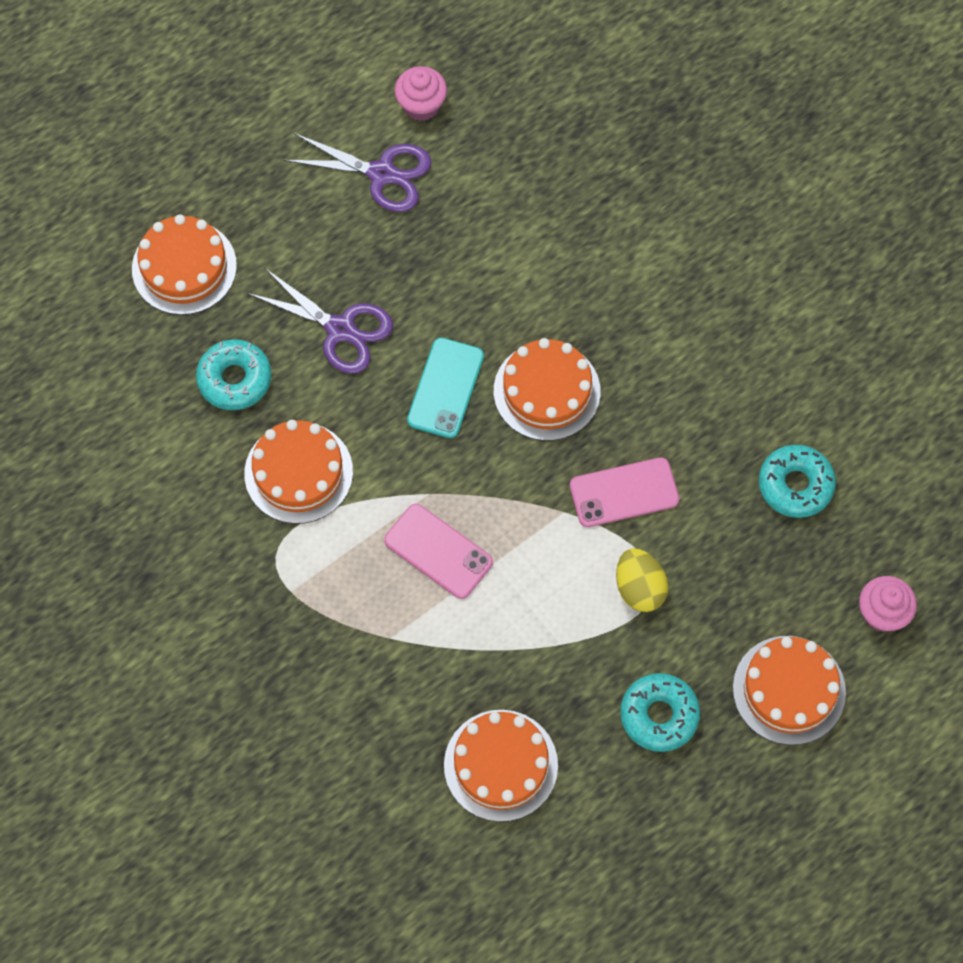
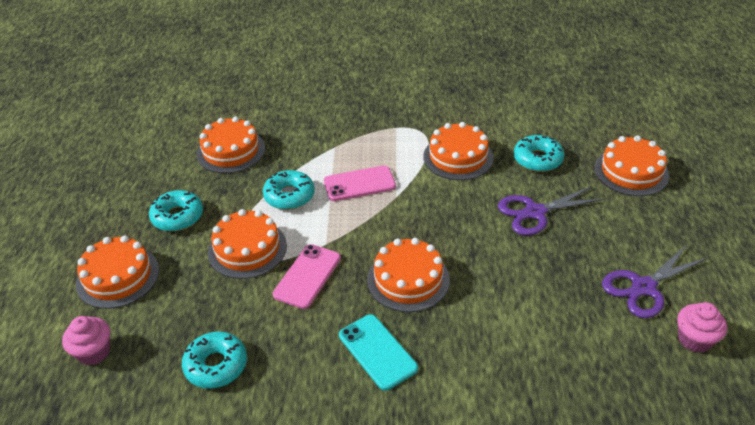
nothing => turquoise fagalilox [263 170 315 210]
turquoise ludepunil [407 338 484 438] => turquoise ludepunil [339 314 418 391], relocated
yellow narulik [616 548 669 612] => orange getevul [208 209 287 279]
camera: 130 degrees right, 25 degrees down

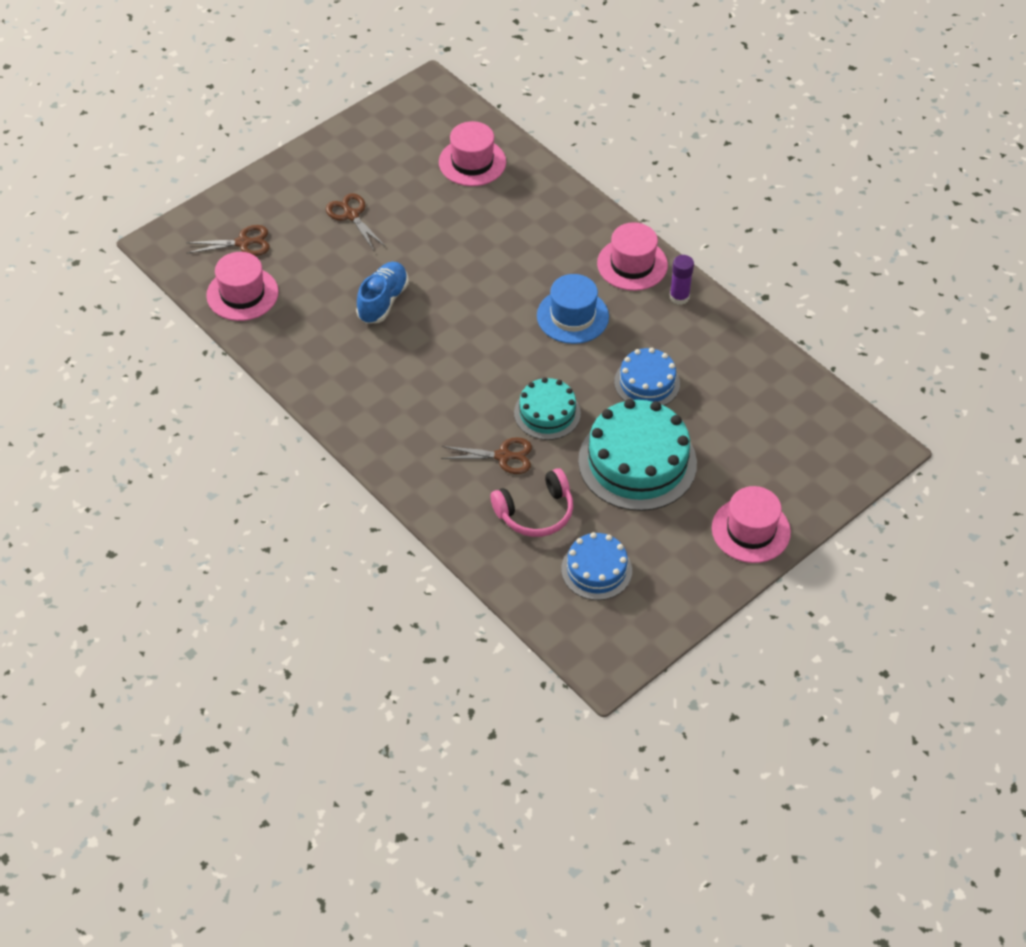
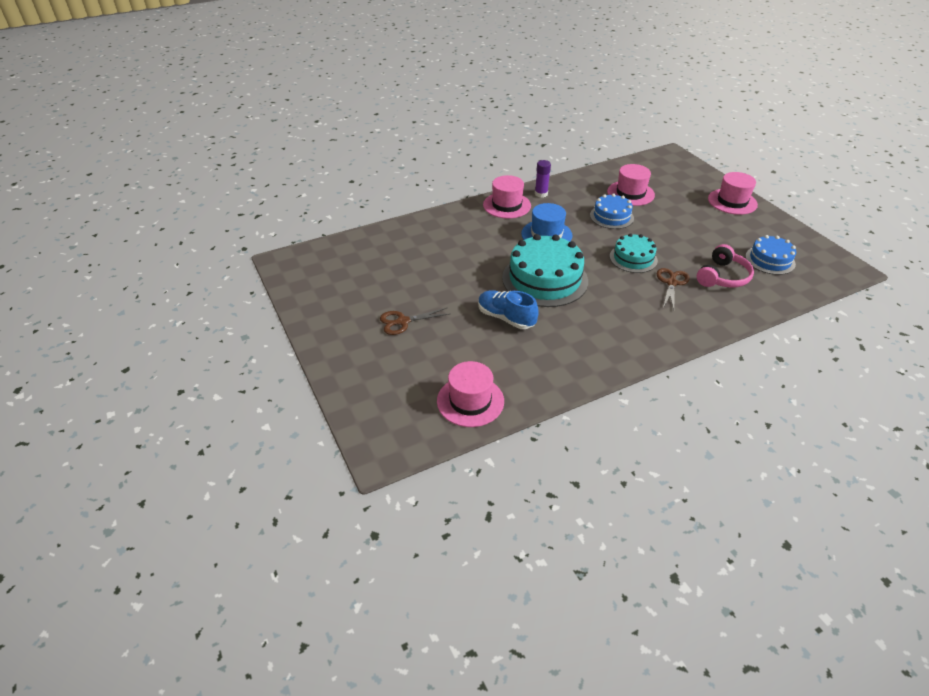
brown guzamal [186 225 270 256] => nothing
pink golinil [439 121 506 186] => pink golinil [607 164 655 206], relocated
turquoise getevul [578 399 697 511] => turquoise getevul [502 234 588 307], relocated
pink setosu [491 468 573 537] => pink setosu [697 244 754 288], 45 degrees clockwise
camera: 75 degrees left, 10 degrees down

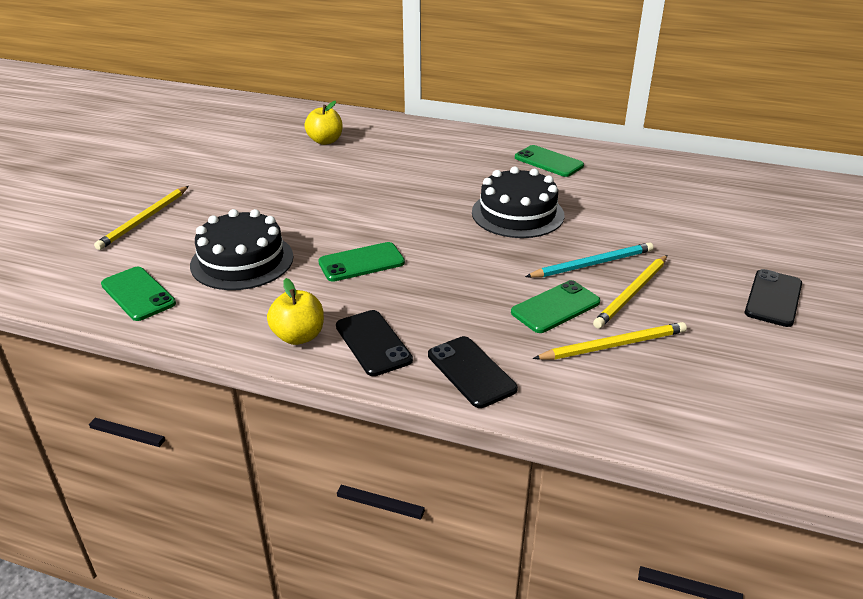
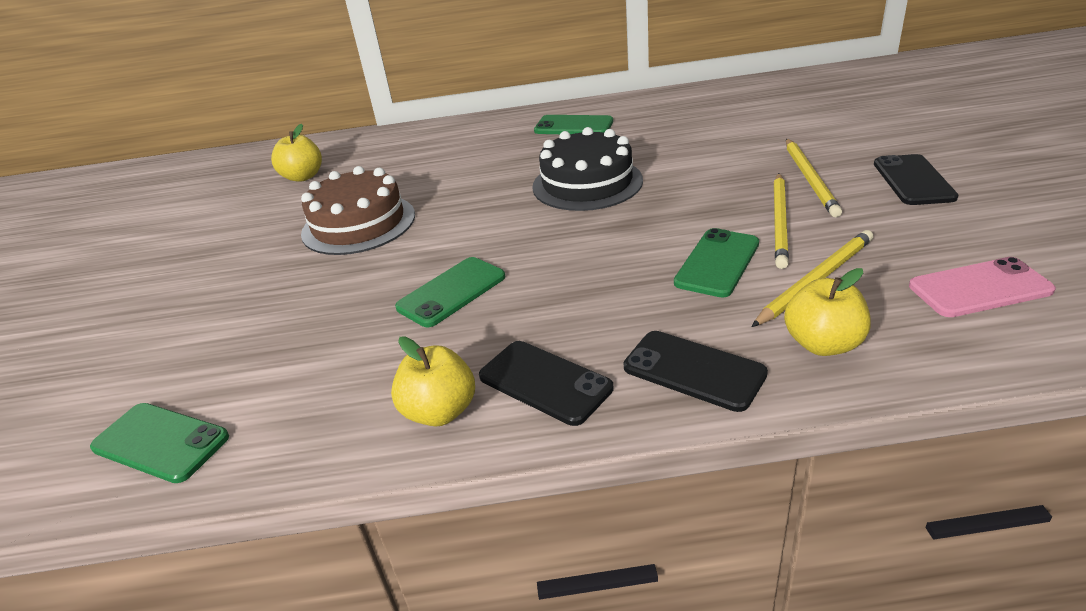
black getevul [190 209 293 290] => nothing
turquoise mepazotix [525 242 654 278] => nothing
nothing => brown getevul [301 166 415 255]
nothing => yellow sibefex [784 268 871 356]
nothing => pink ludepunil [909 257 1056 317]
yellow mepazotix [94 186 189 250] => yellow mepazotix [786 139 842 217], relocated
camera: 20 degrees left, 0 degrees up

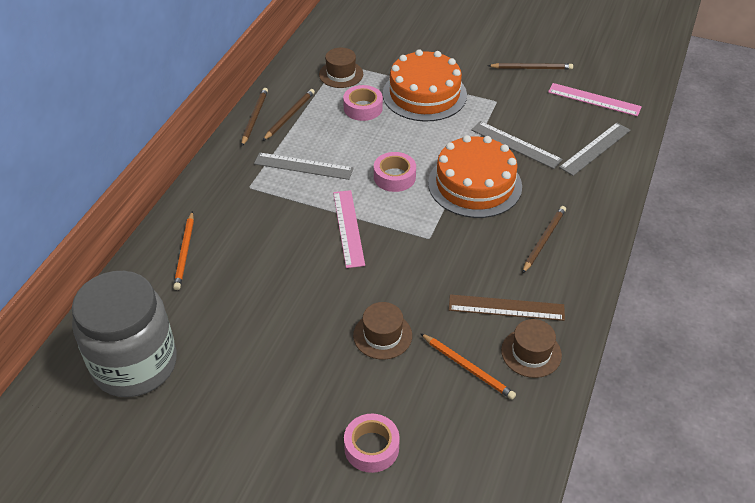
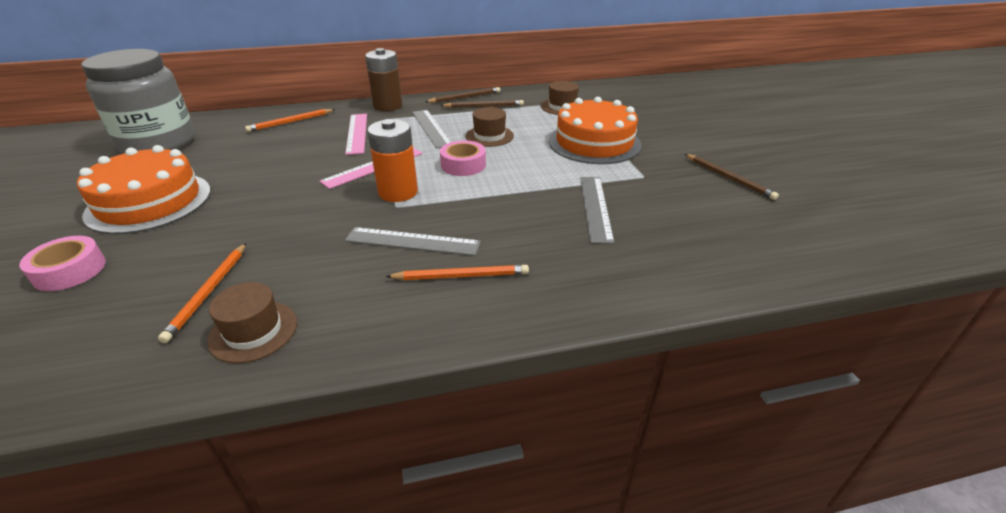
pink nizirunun [343 85 383 121] => nothing
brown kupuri [449 294 565 321] => nothing
nothing => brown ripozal [365 48 402 111]
nothing => orange ripozal [367 119 418 202]
brown golinil [353 302 412 360] => brown golinil [465 107 514 147], relocated
orange getevul [428 135 522 218] => orange getevul [77 145 211 234], relocated
pink kupuri [548 83 642 116] => pink kupuri [345 114 367 155], relocated
grey kupuri [559 123 631 176] => grey kupuri [345 227 481 256], relocated
brown mepazotix [522 206 566 274] => orange mepazotix [385 265 529 280]
camera: 55 degrees right, 10 degrees down

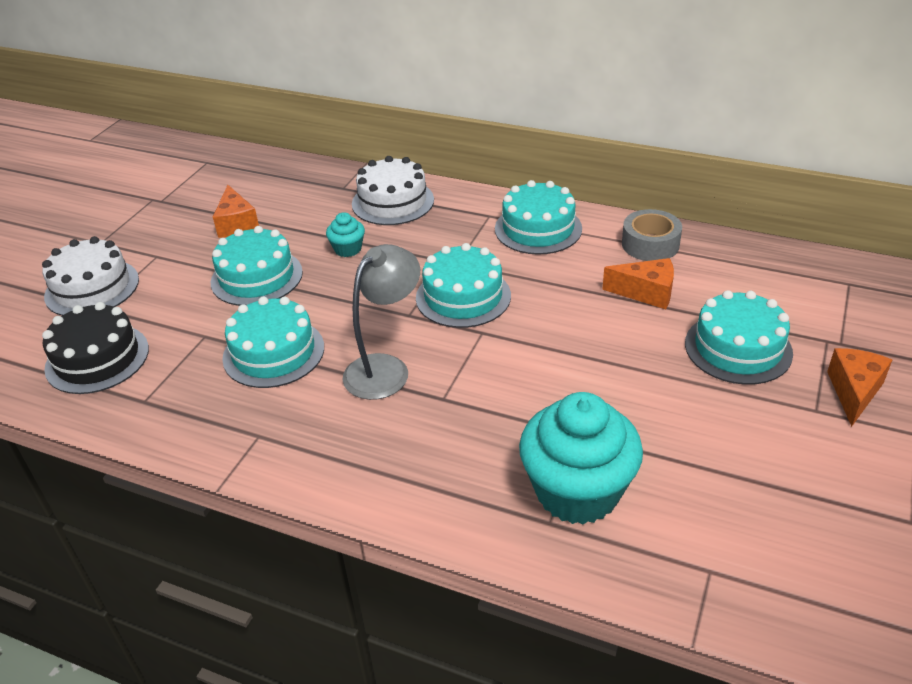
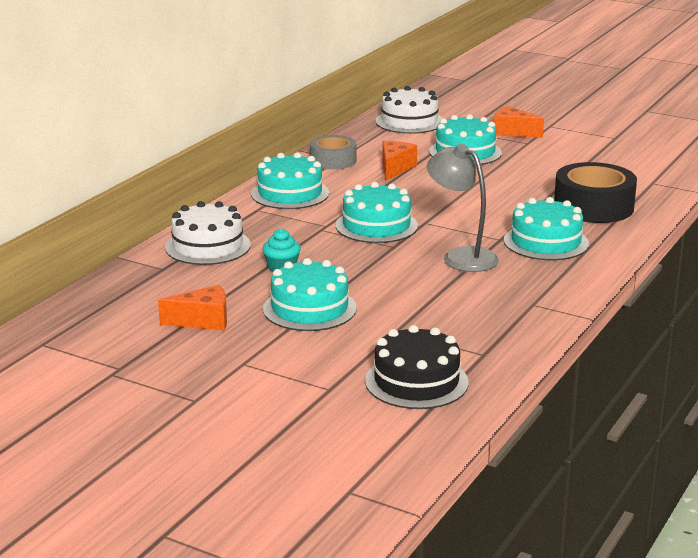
white getevul [42 236 139 316] => white getevul [375 86 443 134], relocated
turquoise getevul [222 296 324 388] => turquoise getevul [504 197 589 260], relocated
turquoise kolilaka [519 392 643 525] => black nizirunun [554 162 637 223]
camera: 85 degrees left, 15 degrees down

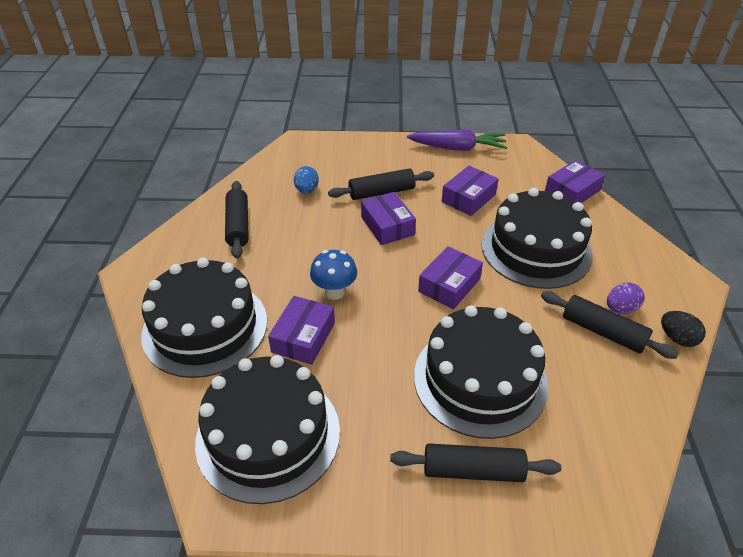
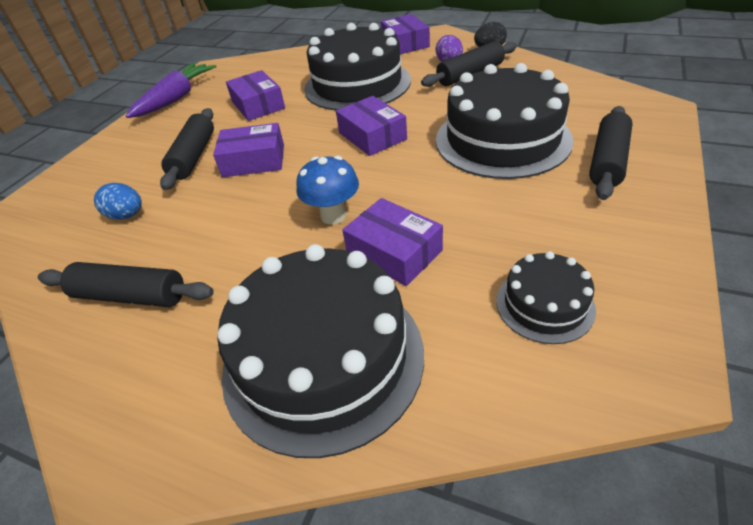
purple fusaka [545 160 605 203] => purple fusaka [381 14 430 54], relocated
black getevul [195 355 340 504] => black getevul [496 251 596 344], x0.49
camera: 65 degrees left, 0 degrees up

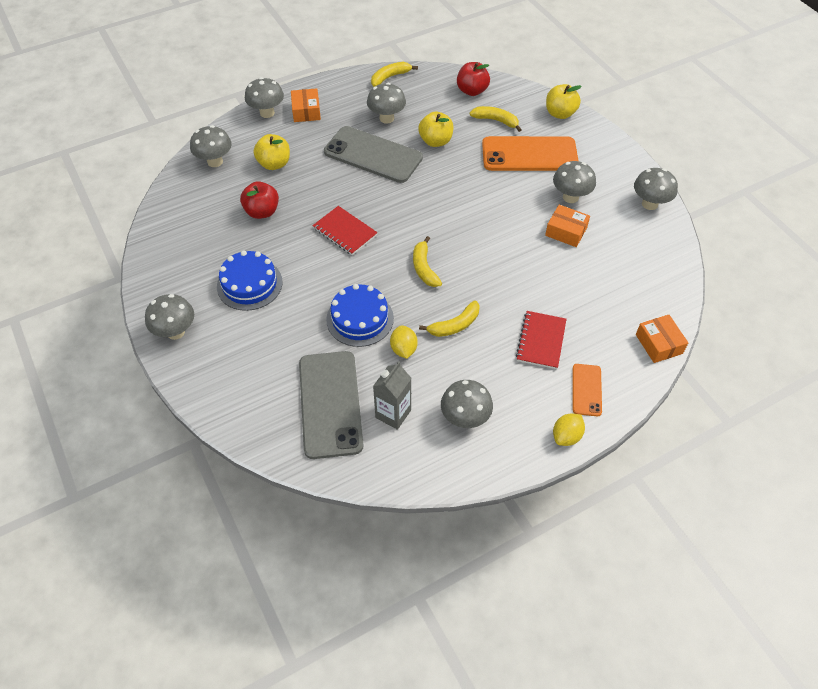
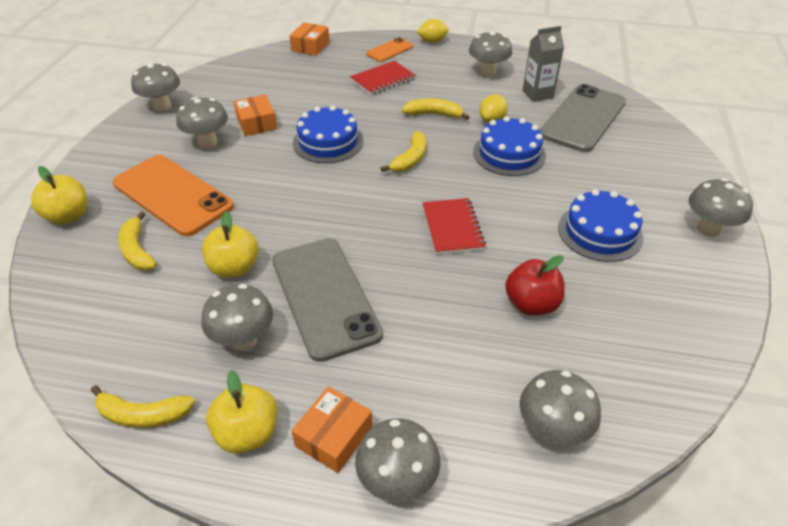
red sibefex [457 62 490 96] => nothing
nothing => blue getevul [293 105 363 163]
yellow sibefex [253 134 290 170] => yellow sibefex [206 370 277 454], relocated
camera: 140 degrees left, 10 degrees down

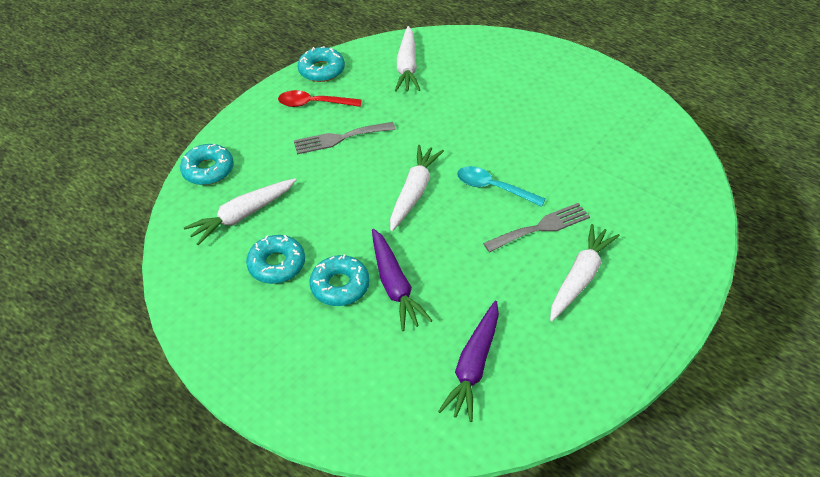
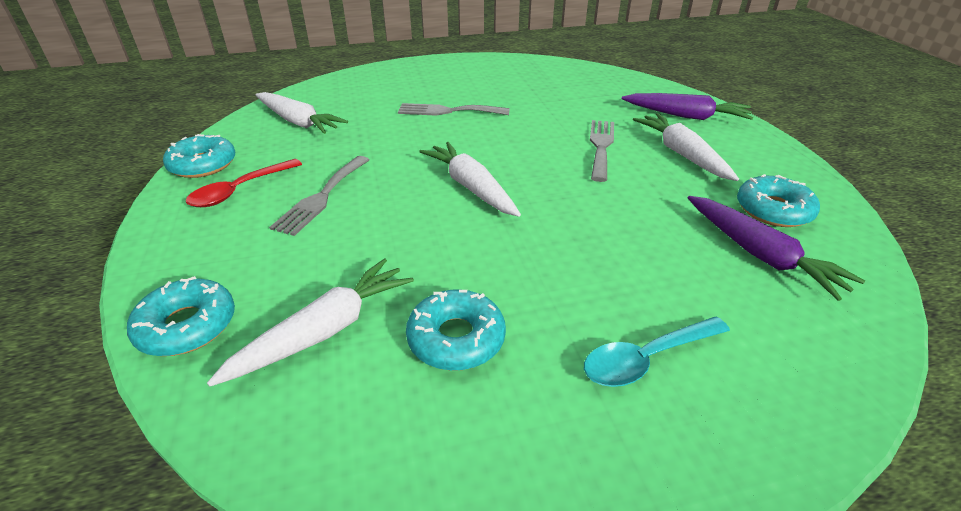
nothing => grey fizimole [398 103 510 115]
turquoise fagalilox [309 255 370 306] => turquoise fagalilox [737 174 820 227], relocated
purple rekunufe [372 229 433 331] => purple rekunufe [622 93 753 120], relocated
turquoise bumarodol [457 166 546 207] => turquoise bumarodol [584 317 730 387], relocated
white rekunufe [184 178 296 245] => white rekunufe [207 258 414 387], 135 degrees counterclockwise
camera: 55 degrees left, 10 degrees down

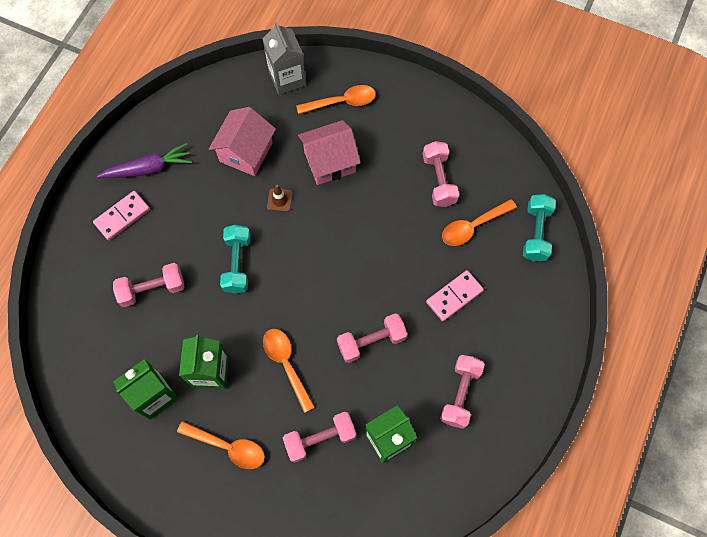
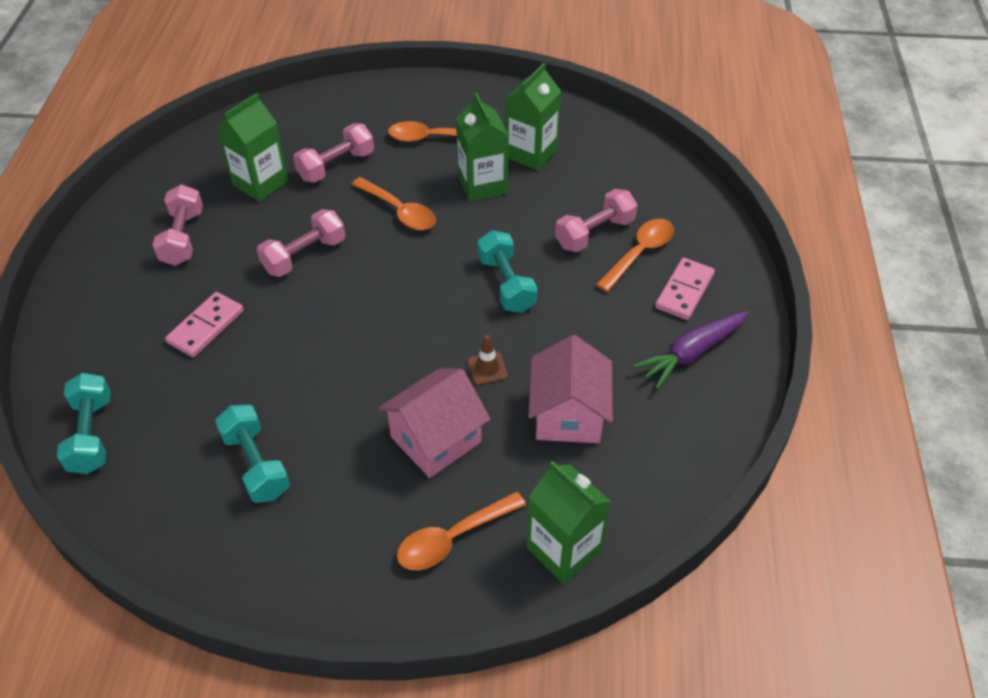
orange bumarodol [442 199 517 246] => orange bumarodol [596 219 674 292], relocated
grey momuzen [263 22 306 95] => green momuzen [526 461 611 584]
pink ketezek [423 141 459 207] => turquoise ketezek [215 404 290 503]
camera: 160 degrees right, 20 degrees down

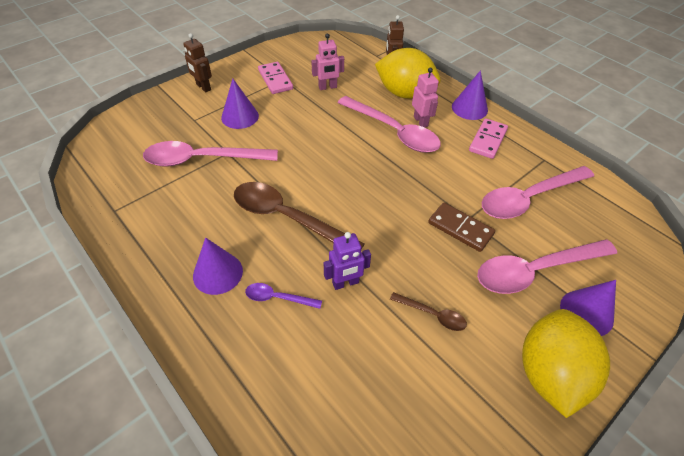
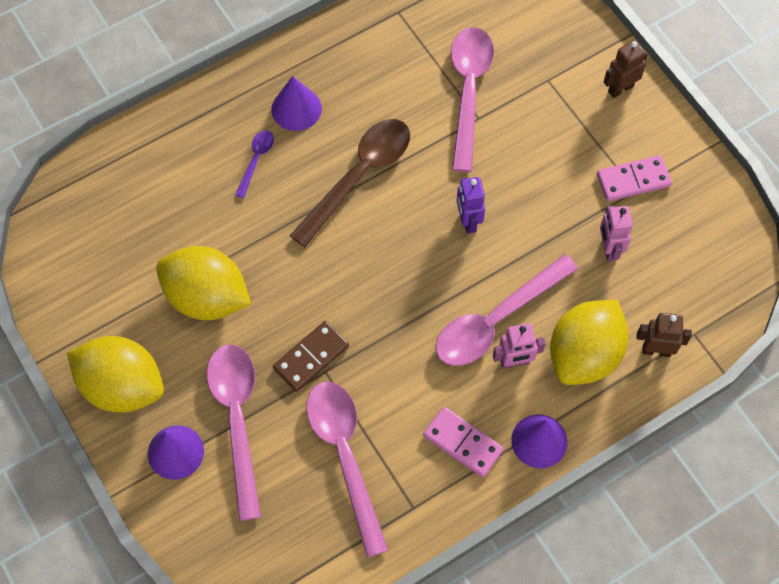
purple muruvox [221 78 259 129] => nothing
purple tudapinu [324 232 371 290] => purple tudapinu [457 177 485 234], relocated
brown bumarodol [390 292 467 331] => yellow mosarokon [156 246 251 320]
camera: 100 degrees right, 15 degrees up

